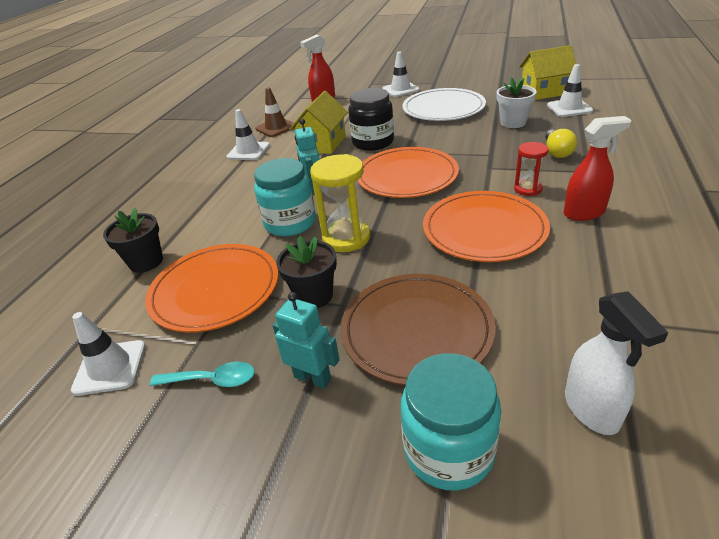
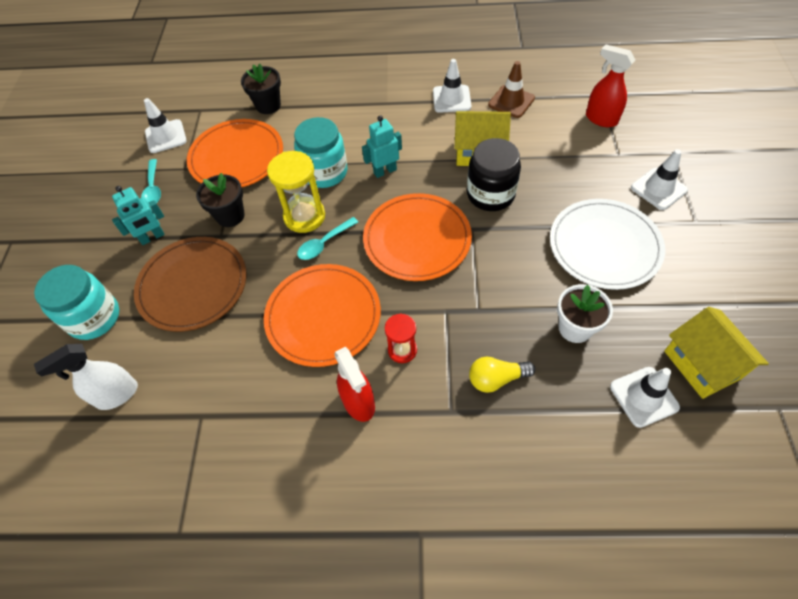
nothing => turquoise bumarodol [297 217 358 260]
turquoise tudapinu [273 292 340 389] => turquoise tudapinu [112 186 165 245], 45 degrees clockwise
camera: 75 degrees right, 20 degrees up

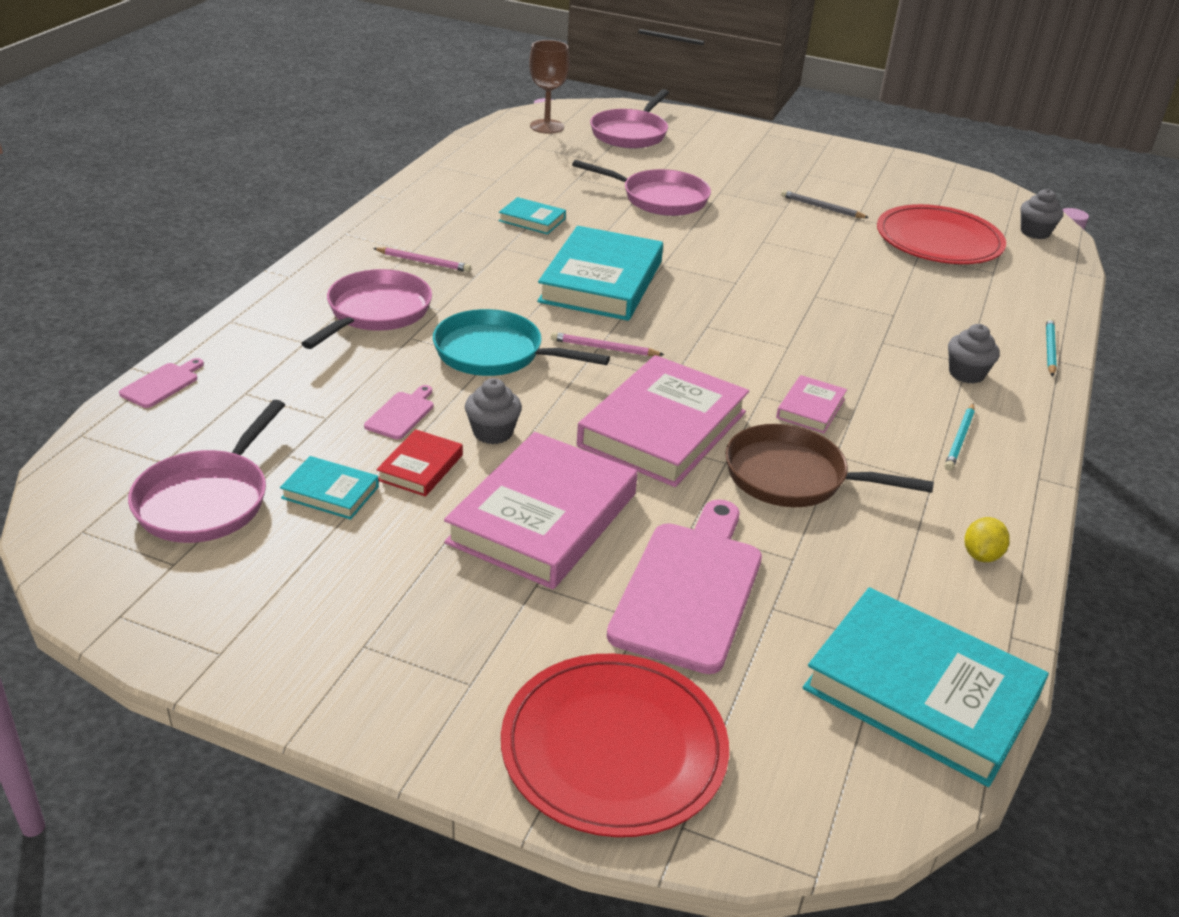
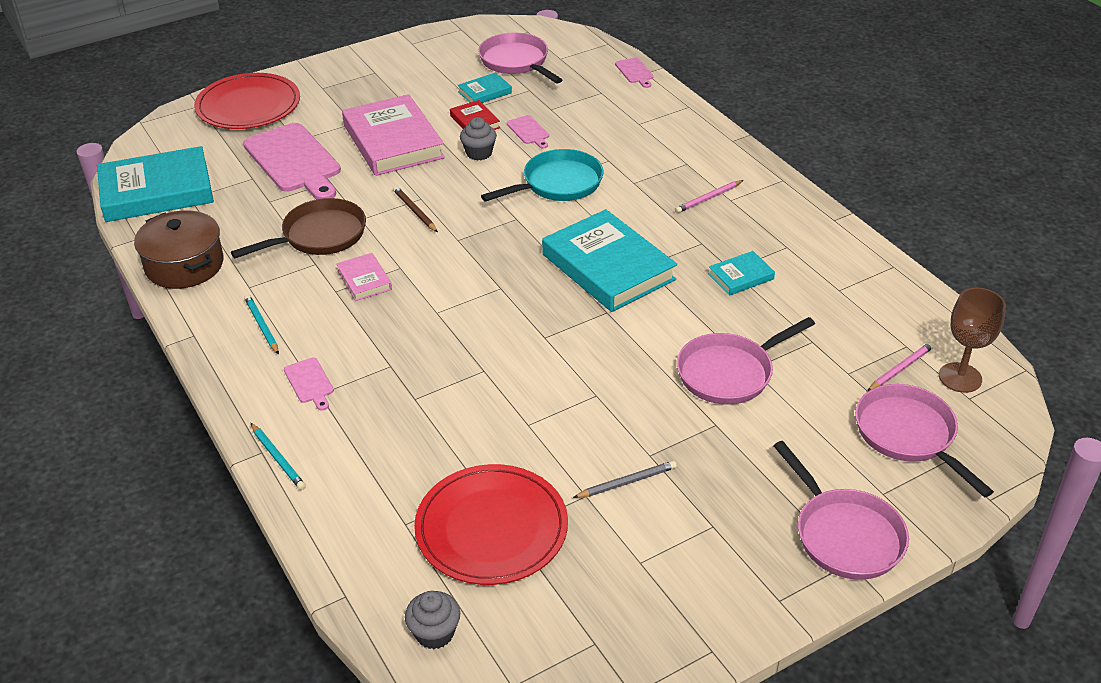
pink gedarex [301 269 432 349] => pink gedarex [774 441 909 580], relocated
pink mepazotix [551 332 665 356] => pink mepazotix [867 342 934 391], relocated
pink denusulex [577 355 749 487] => brown mepazotix [393 186 438 232]
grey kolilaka [948 324 1000 383] => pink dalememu [284 358 334 411]
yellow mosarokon [964 517 1010 562] => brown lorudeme [134 210 223 289]
camera: 130 degrees right, 5 degrees up

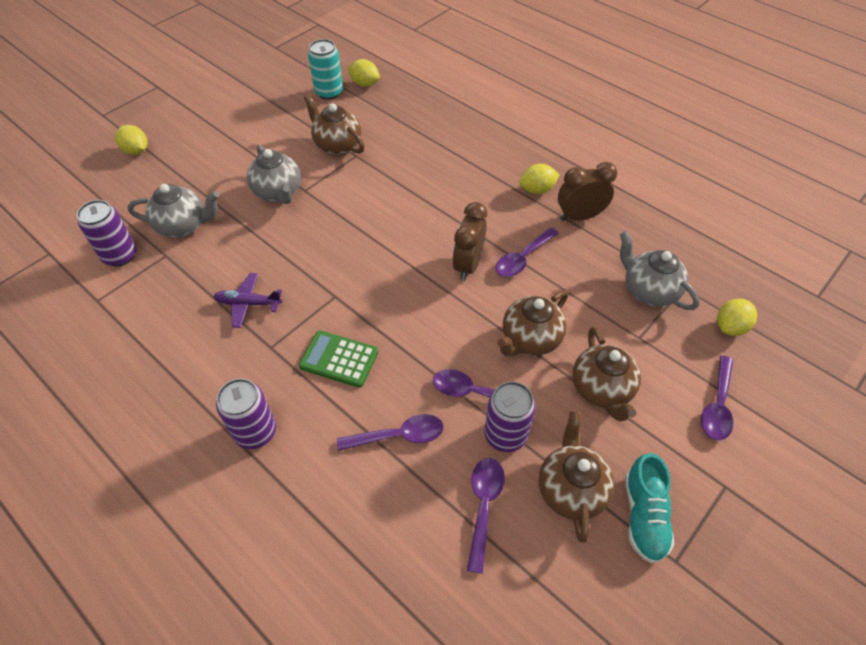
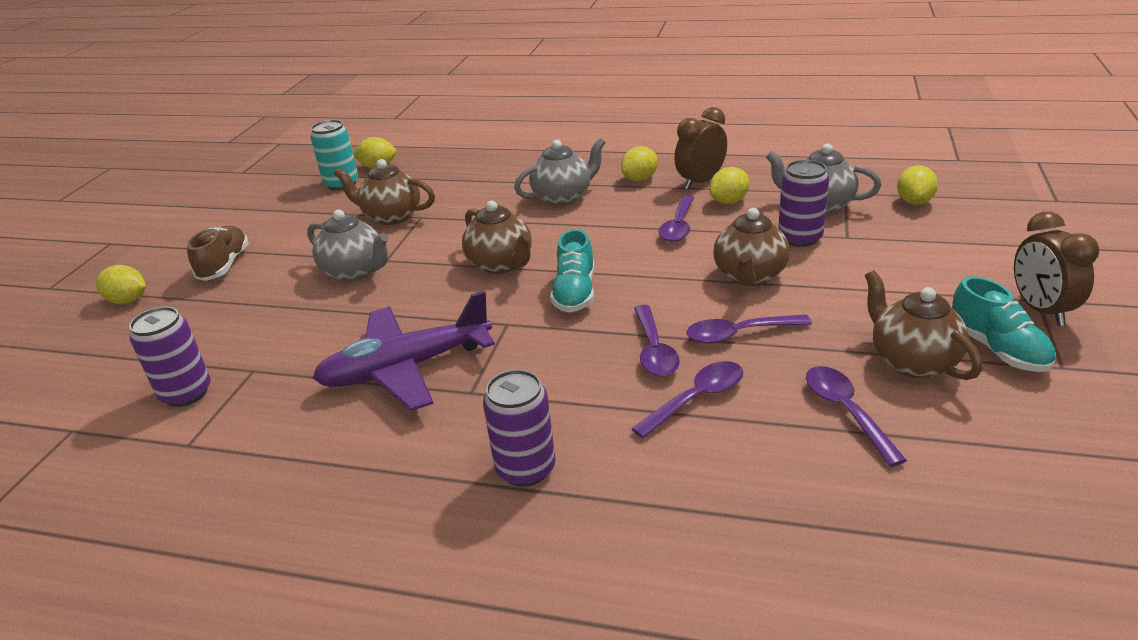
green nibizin [299 330 378 388] => nothing
nothing => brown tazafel [187 226 249 281]
nothing => turquoise tazafel [550 229 594 313]
nothing => yellow mosarokon [709 167 750 204]
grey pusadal [128 184 219 238] => grey pusadal [514 138 606 206], relocated
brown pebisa [452 202 487 281] => brown pebisa [1014 211 1099 326], relocated
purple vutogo [484 381 536 452] => purple vutogo [778 160 829 247], relocated
brown pusadal [572 327 641 421] => brown pusadal [462 201 532 274], relocated
purple bumarodol [701 356 733 440] => purple bumarodol [634 305 680 376], relocated
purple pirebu [213 273 282 328] => purple pirebu [313 291 495 411], x1.91
camera: 25 degrees left, 20 degrees down

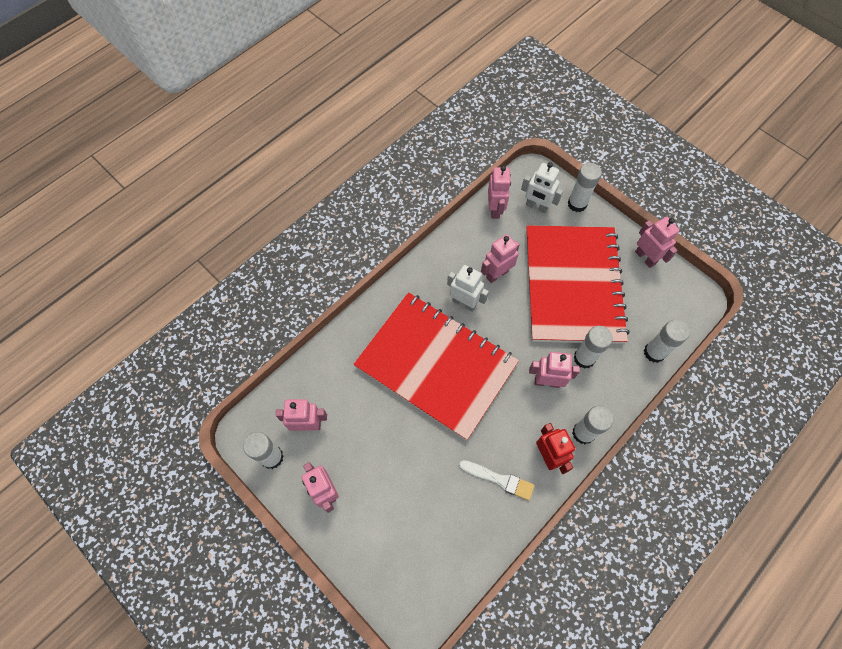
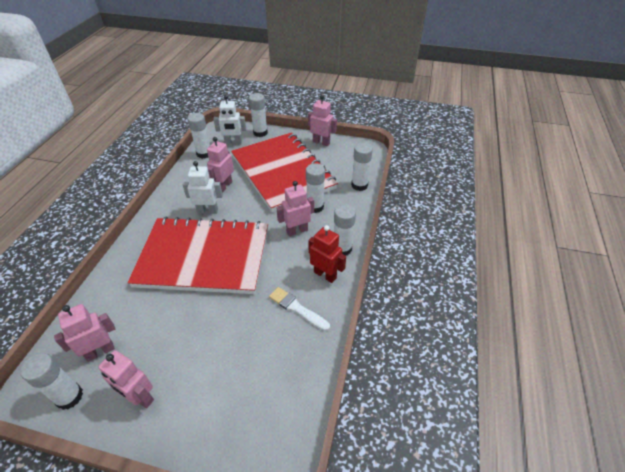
pink tudapinu [488 166 511 219] => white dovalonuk [187 113 210 159]
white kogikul [459 460 534 500] => white kogikul [269 287 330 331], 135 degrees counterclockwise
camera: 30 degrees left, 20 degrees down

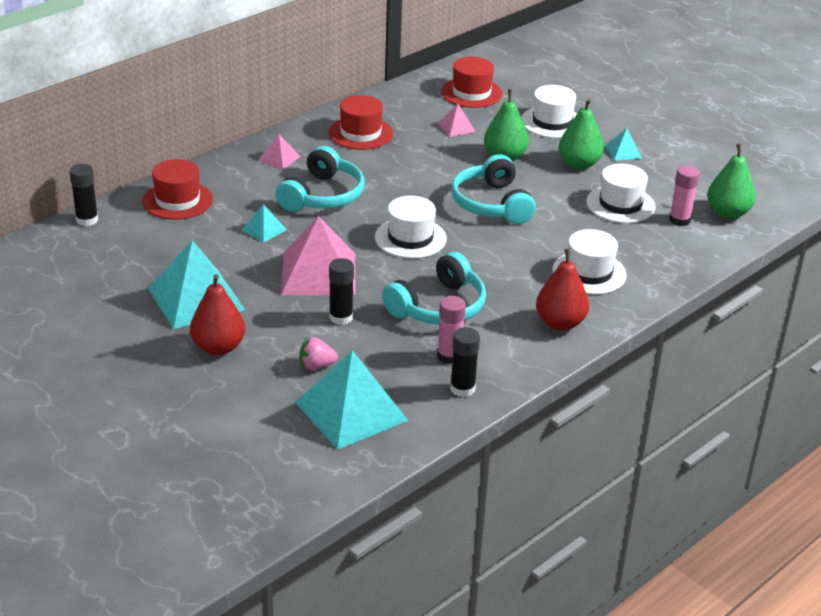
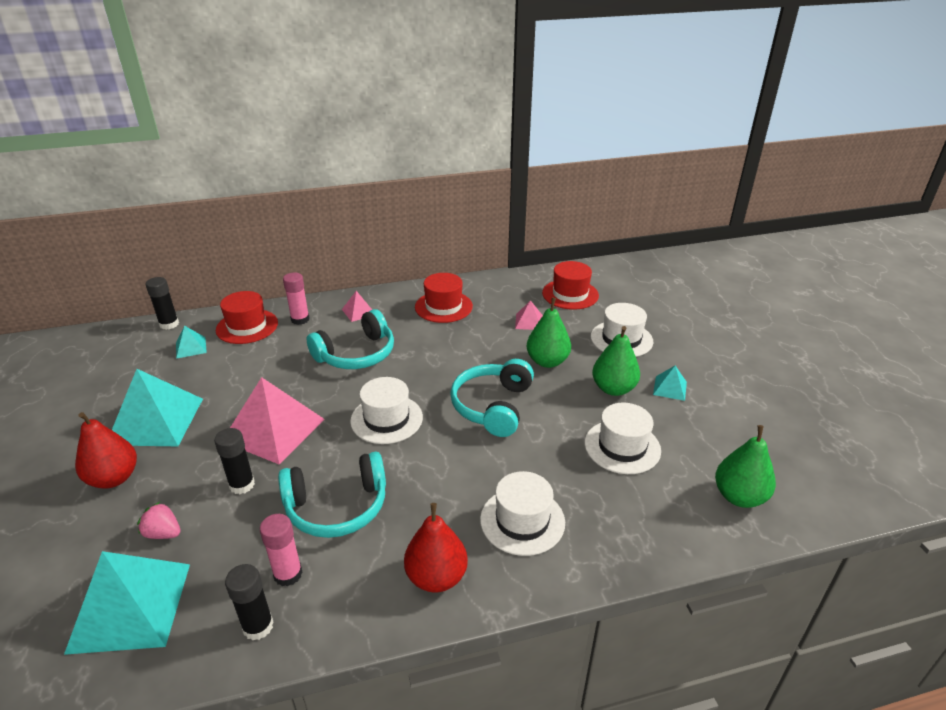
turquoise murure [242 204 287 243] => turquoise murure [176 326 207 359], relocated
pink dovalonuk [669 165 700 226] => pink dovalonuk [283 273 310 325], relocated
camera: 30 degrees right, 0 degrees up

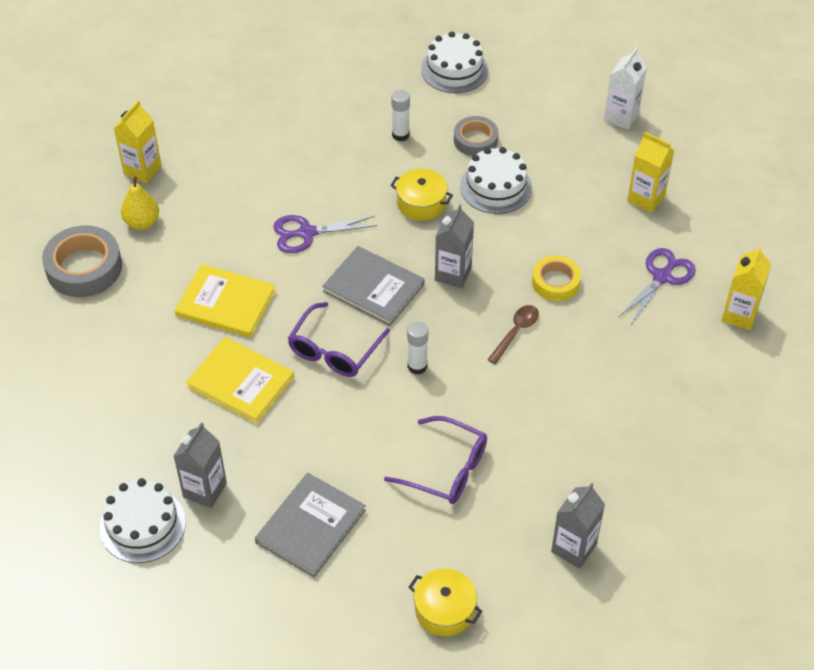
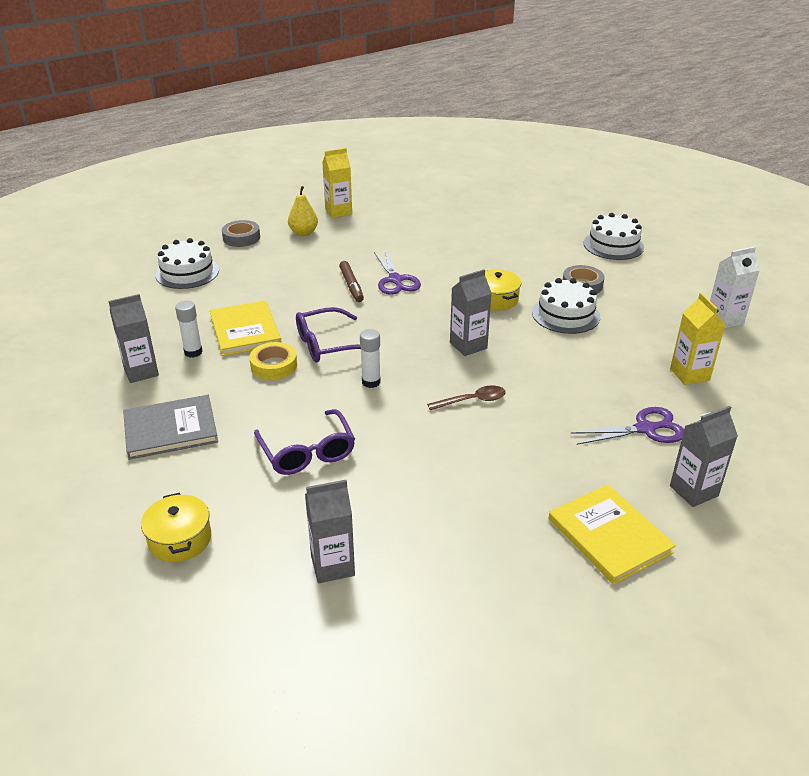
grey denusulex [322 246 425 326] => nothing
nothing => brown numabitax [339 261 364 302]
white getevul [99 478 186 563] => white getevul [155 238 219 289], relocated
yellow denusulex [175 264 276 338] => yellow denusulex [549 485 676 585], relocated
white dovalonuk [391 90 410 141] => white dovalonuk [175 301 203 358], relocated
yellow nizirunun [532 256 581 301] => yellow nizirunun [249 342 297 380], relocated
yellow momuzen [722 245 772 330] => grey momuzen [670 406 738 507]
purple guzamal [273 215 377 253] => purple guzamal [374 250 421 295], 135 degrees counterclockwise
grey nizirunun [42 225 122 297] => grey nizirunun [222 220 260 247], x0.63
camera: 40 degrees right, 15 degrees down

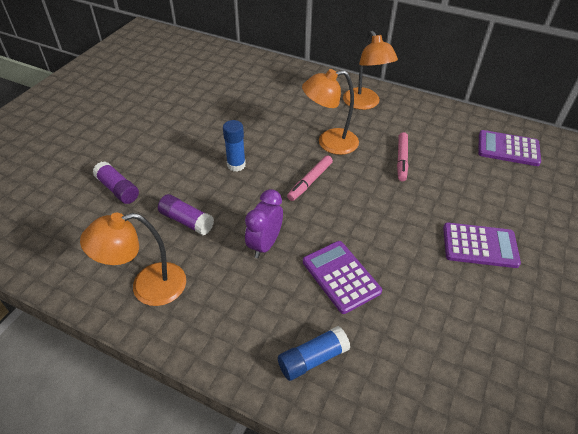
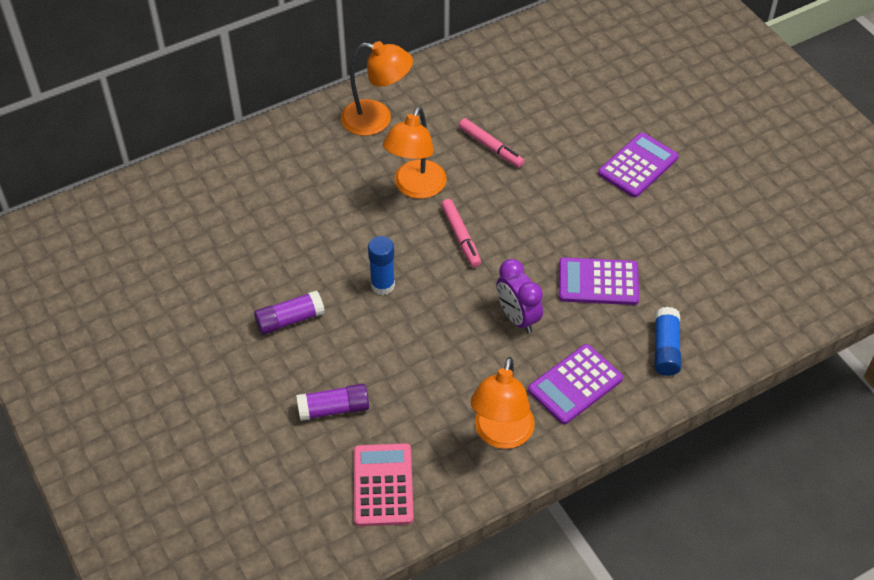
nothing => pink nibizin [354 443 414 526]
purple dovalonuk [158 194 214 235] => purple dovalonuk [254 290 325 335], relocated
purple nibizin [478 130 541 166] => purple nibizin [528 344 623 424], relocated
camera: 55 degrees left, 5 degrees up

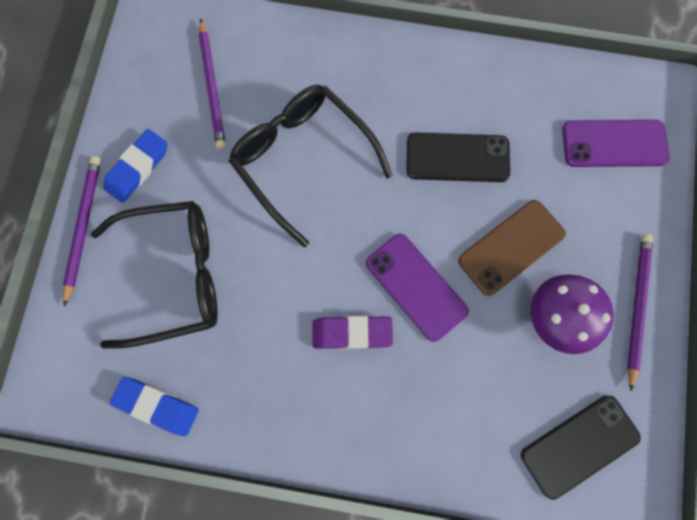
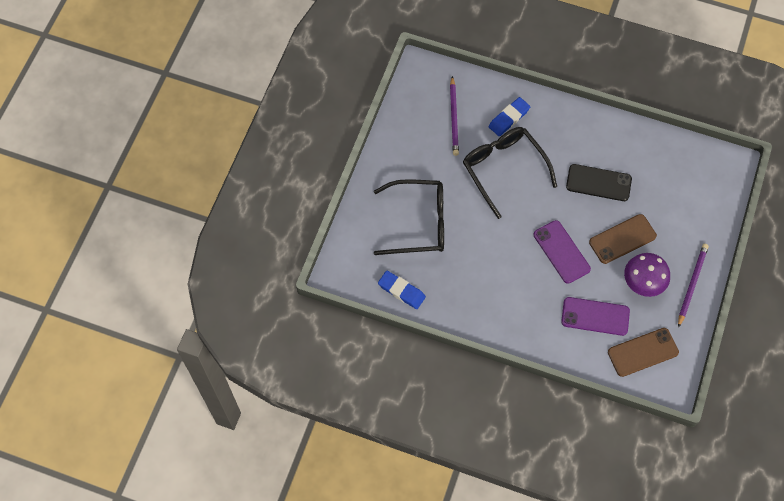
purple mepazotix [63 156 101 307] => nothing
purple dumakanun [313 316 393 349] => nothing
blue dumakanun [103 129 167 203] => blue dumakanun [489 97 530 136], relocated
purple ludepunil [562 120 669 167] => purple ludepunil [561 297 630 336], relocated
black ludepunil [521 395 641 500] => brown ludepunil [608 328 679 377]
camera: 10 degrees right, 10 degrees down

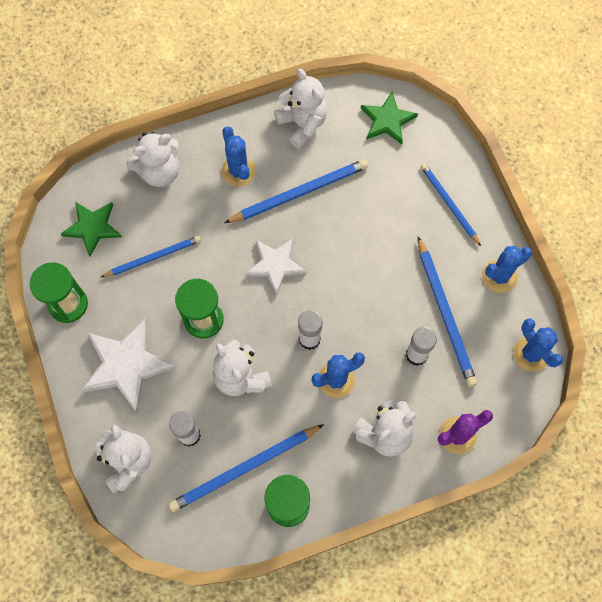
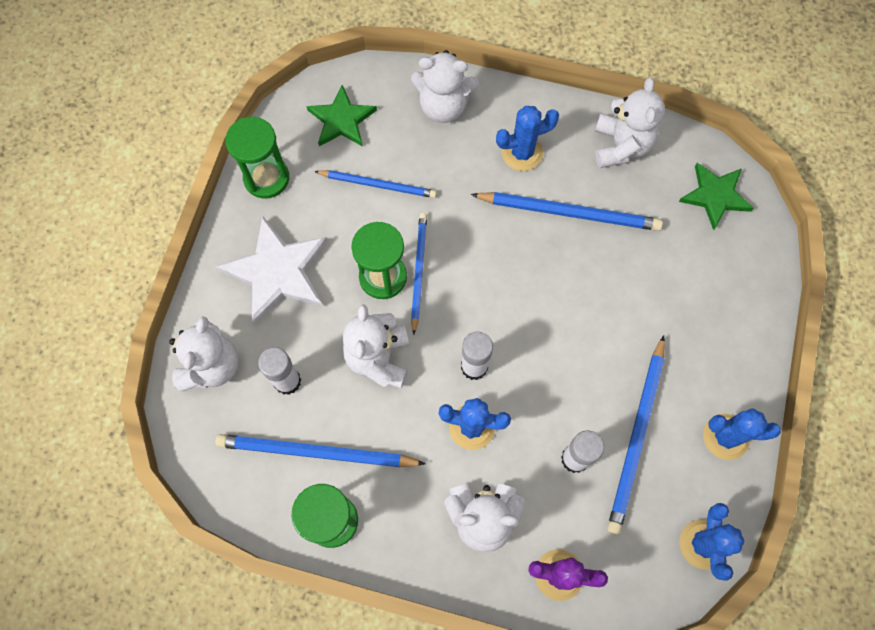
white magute [245 239 306 295] => nothing
blue mepazotix [420 163 481 246] => blue mepazotix [411 213 427 335], relocated
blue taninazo [221 126 256 187] => blue taninazo [496 106 559 171], 60 degrees clockwise
camera: 35 degrees right, 0 degrees up

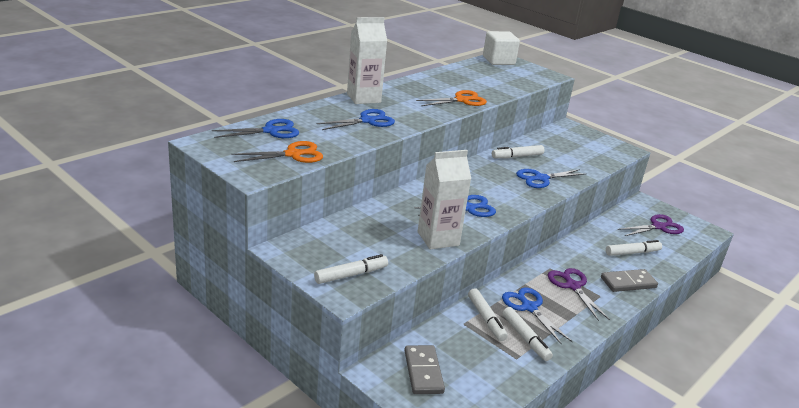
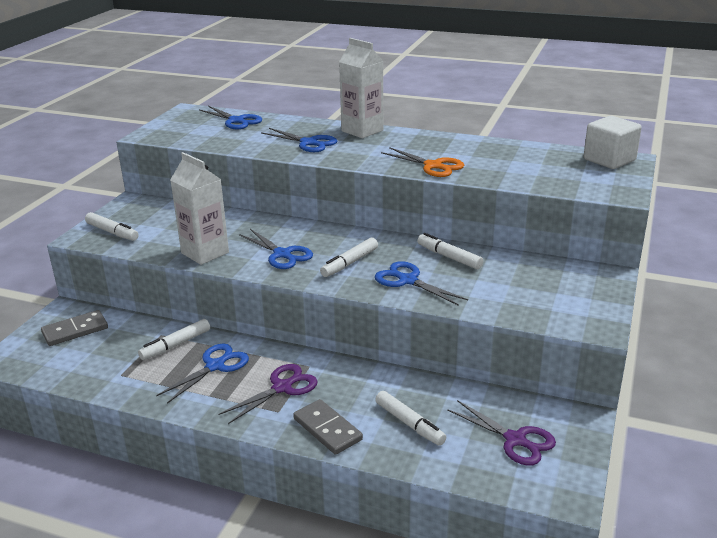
orange guzamal [231 141 323 163] => nothing
white numabitax [503 307 553 361] => white numabitax [320 237 378 277], relocated
camera: 70 degrees right, 0 degrees up

